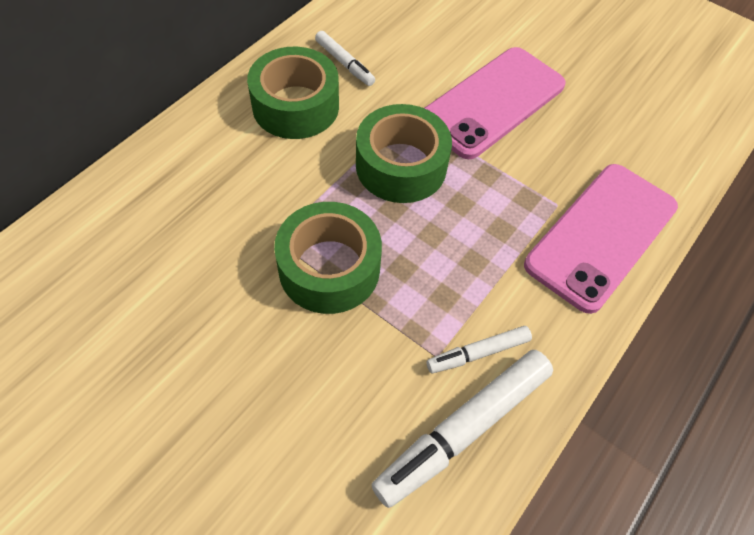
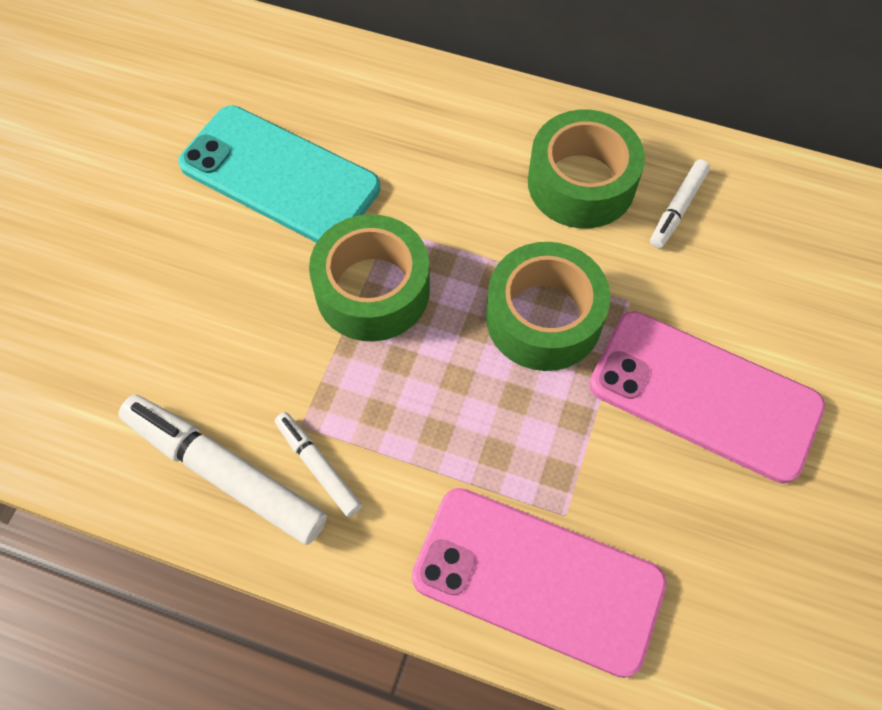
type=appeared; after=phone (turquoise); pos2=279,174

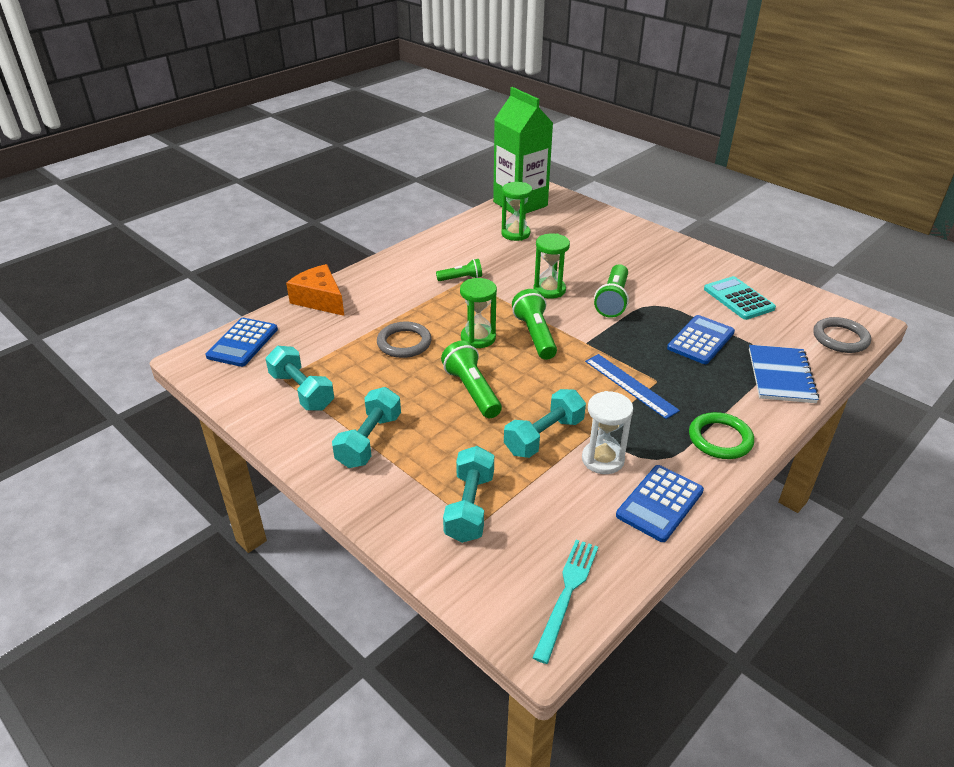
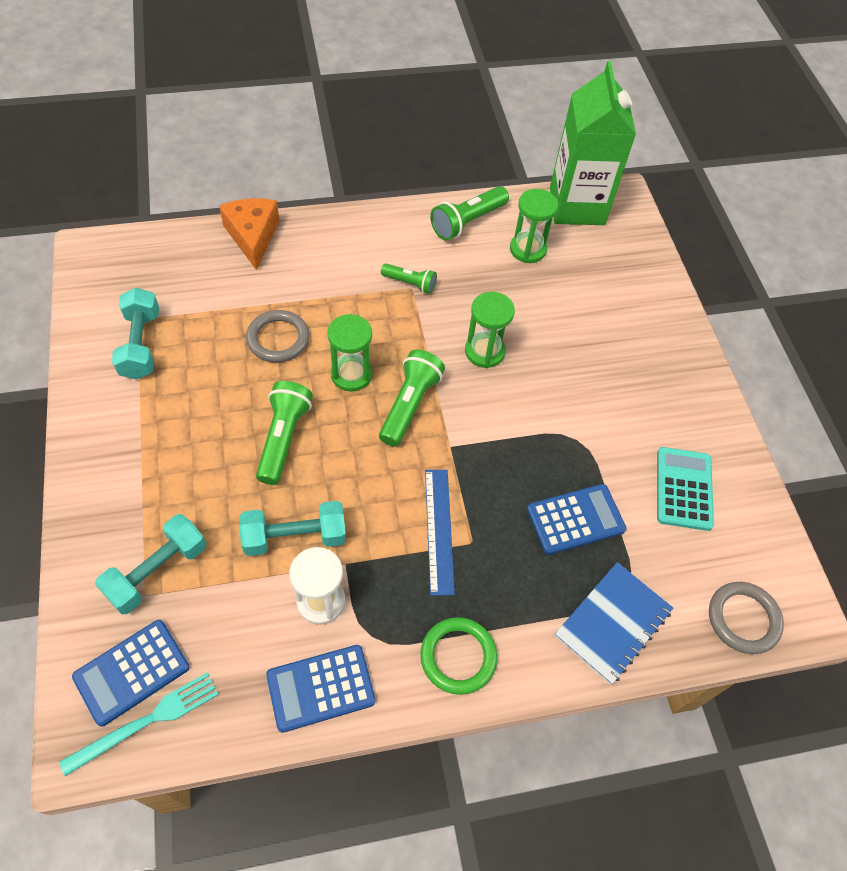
type=relocated; before=flashlight (green); pos1=611,291; pos2=469,213
type=relocated; before=calculator (blue); pos1=242,342; pos2=131,673
type=missing; before=dumbbell (turquoise); pos1=366,427

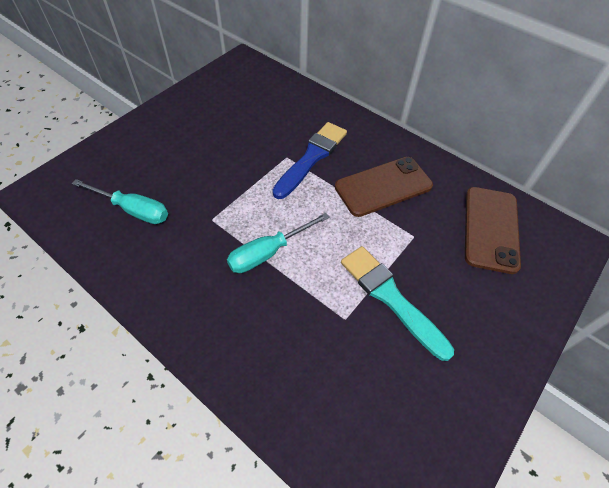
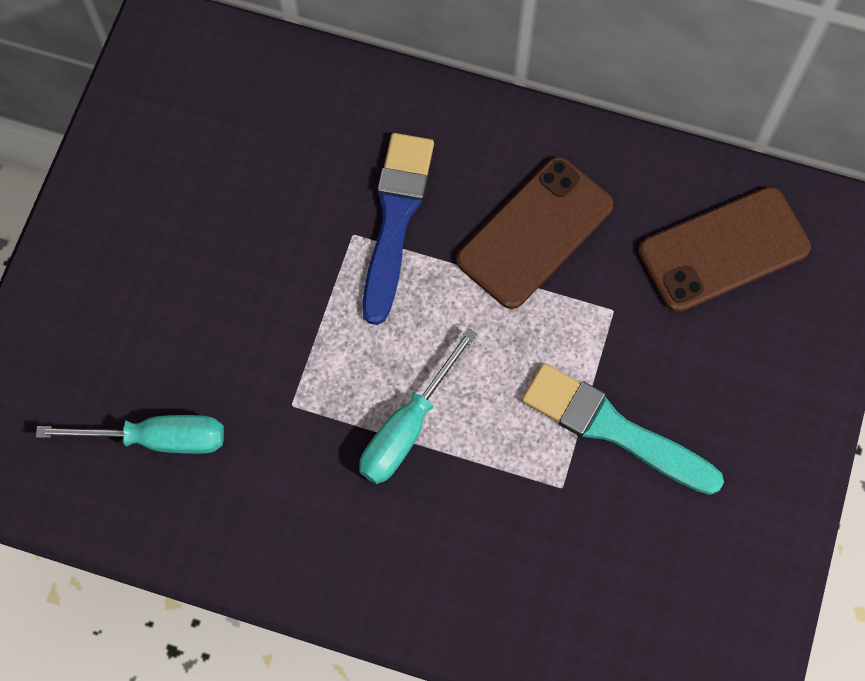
type=spun; before=phone (brown); pos1=493,230; pos2=725,249; turn=75

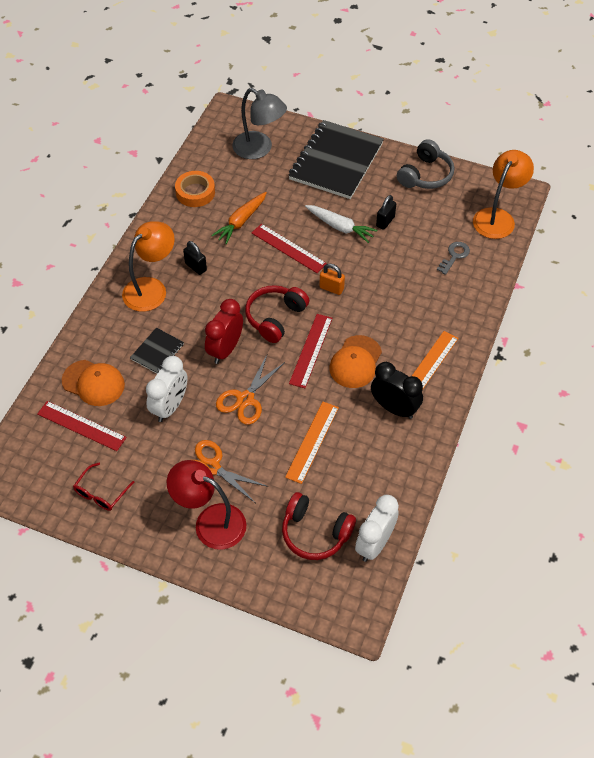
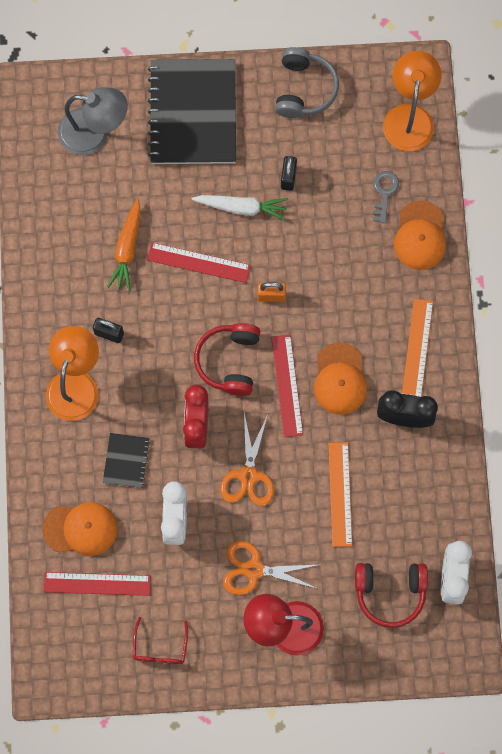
type=missing; before=tape (orange); pos1=195,189
type=appeared; after=cap (orange); pos2=420,235

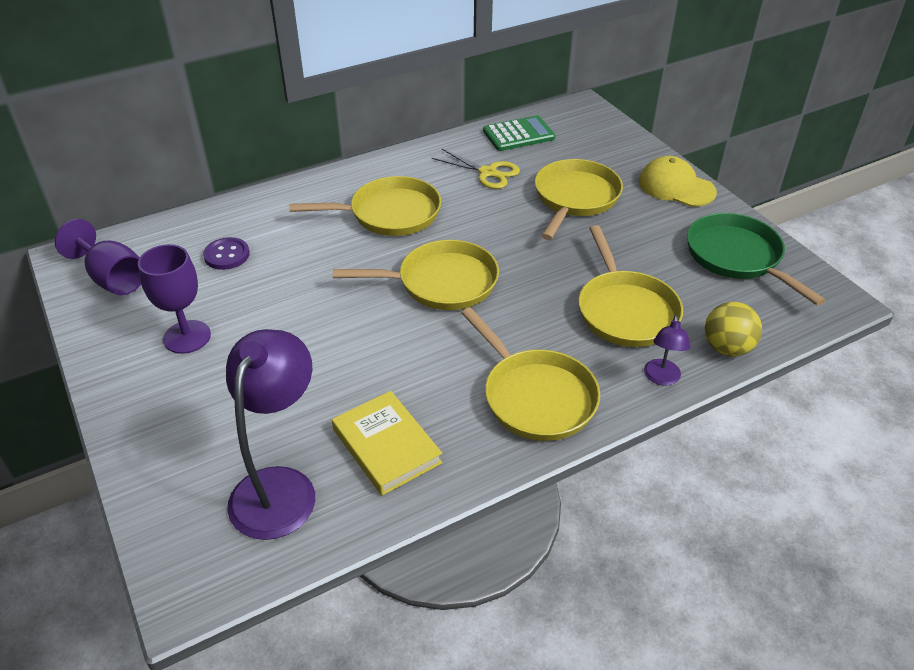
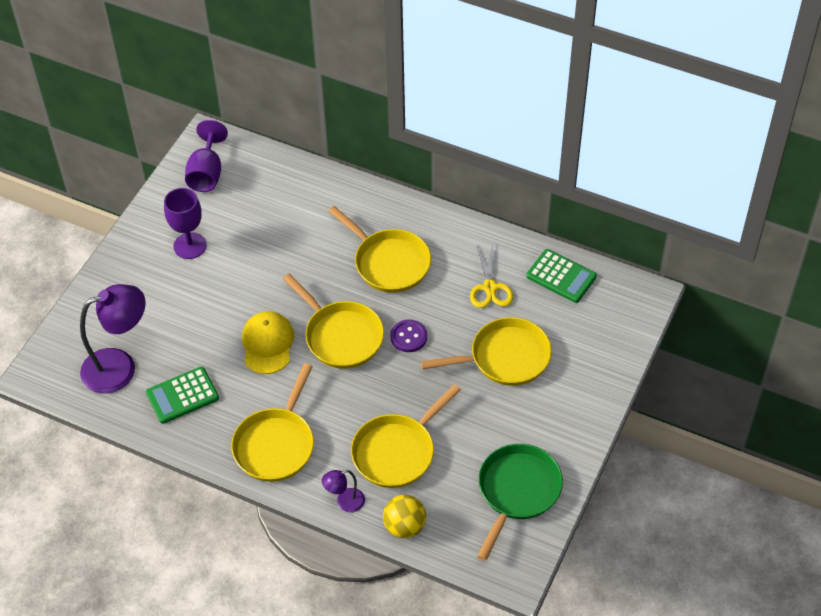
type=relocated; before=cap (yellow); pos1=678,181; pos2=268,342
type=relocated; before=button (purple); pos1=226,253; pos2=408,335
type=exchanged; before=book (yellow); after=calculator (green); pos1=387,443; pos2=182,395

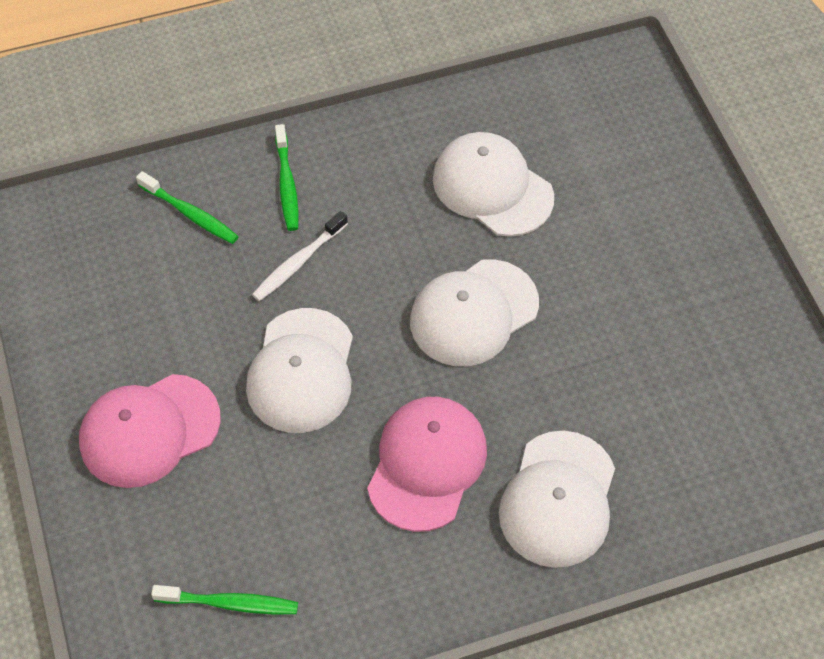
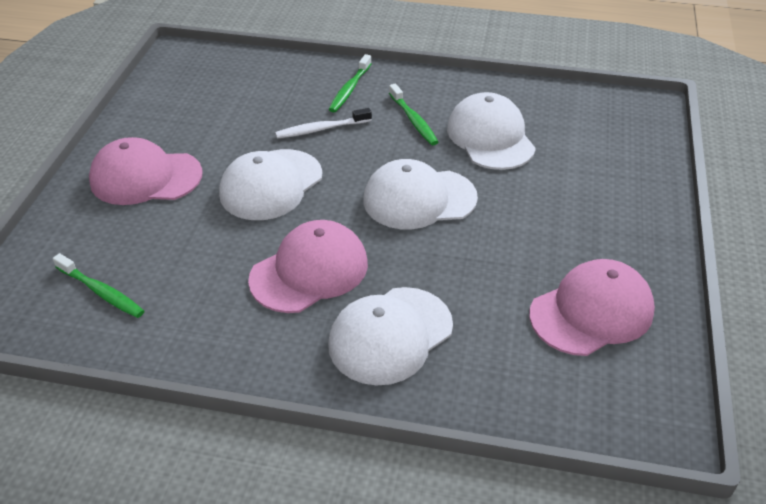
type=relocated; before=toothbrush (green); pos1=187,207; pos2=413,114
type=appeared; after=cap (pink); pos2=592,307

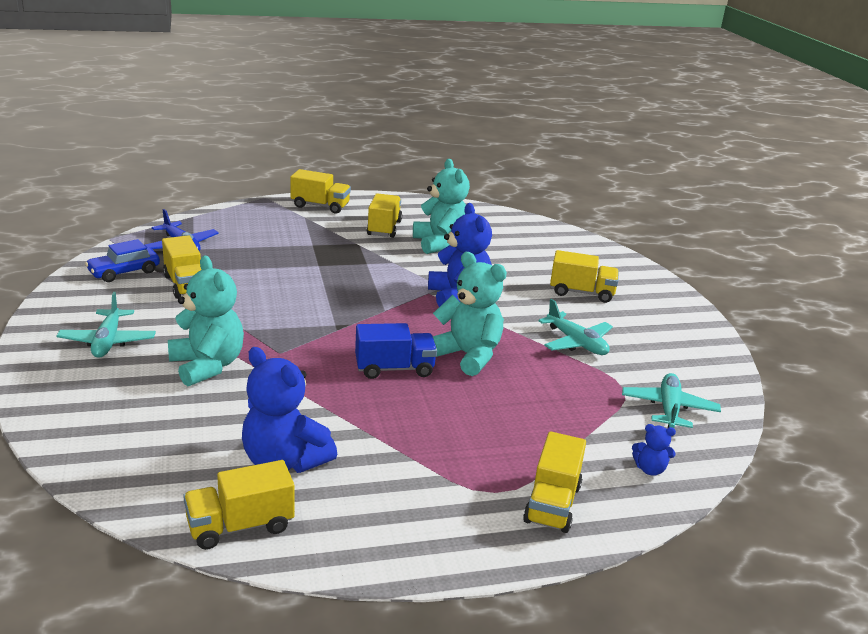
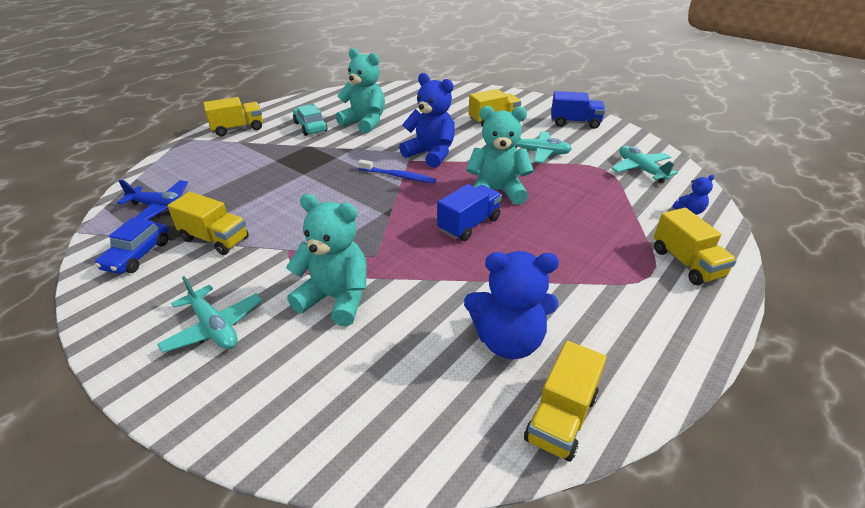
type=exchanged; before=truck (yellow); after=car (turquoise); pos1=384,215; pos2=310,120
type=appeared; after=truck (blue); pos2=578,110
type=appeared; after=toothbrush (blue); pos2=397,171

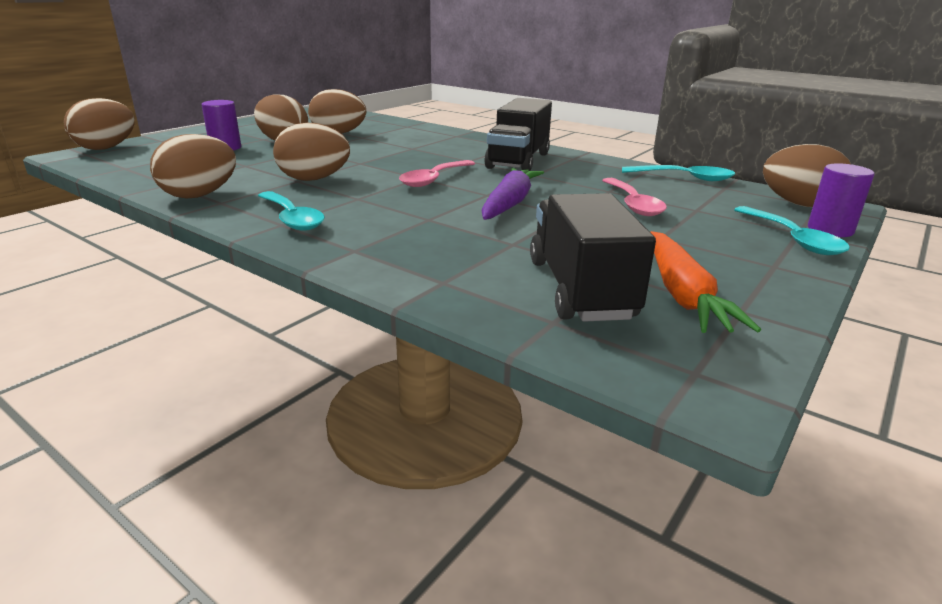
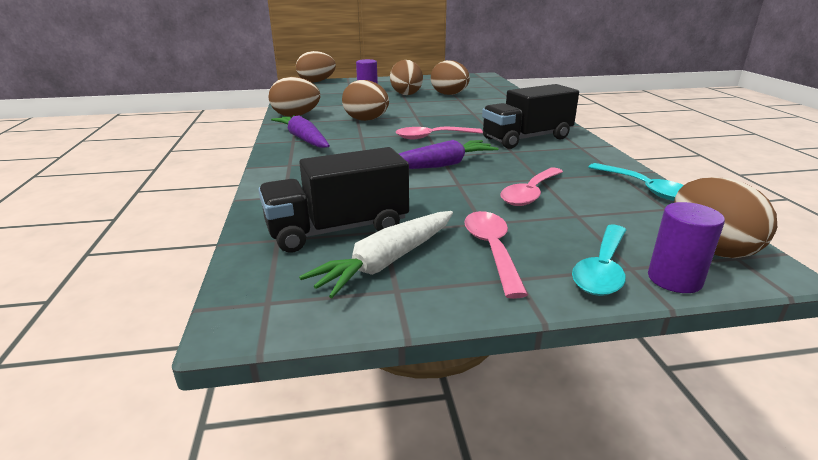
type=exchanged; before=spoon (turquoise); after=carrot (purple); pos1=291,211; pos2=300,131
type=spun; before=truck (black); pos1=593,257; pos2=333,200; turn=-150
type=colour; before=carrot (orange); after=carrot (white); pos1=705,282; pos2=376,254
type=appeared; after=spoon (pink); pos2=496,255

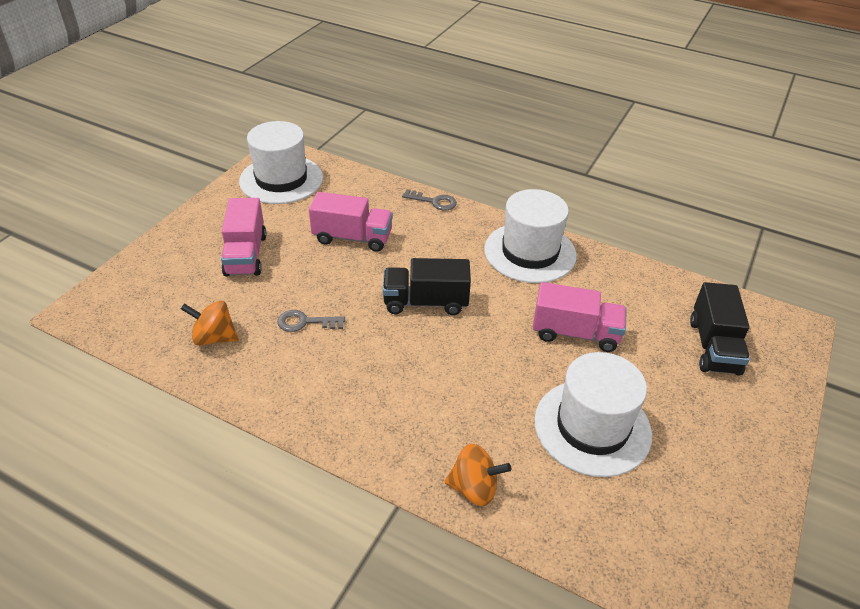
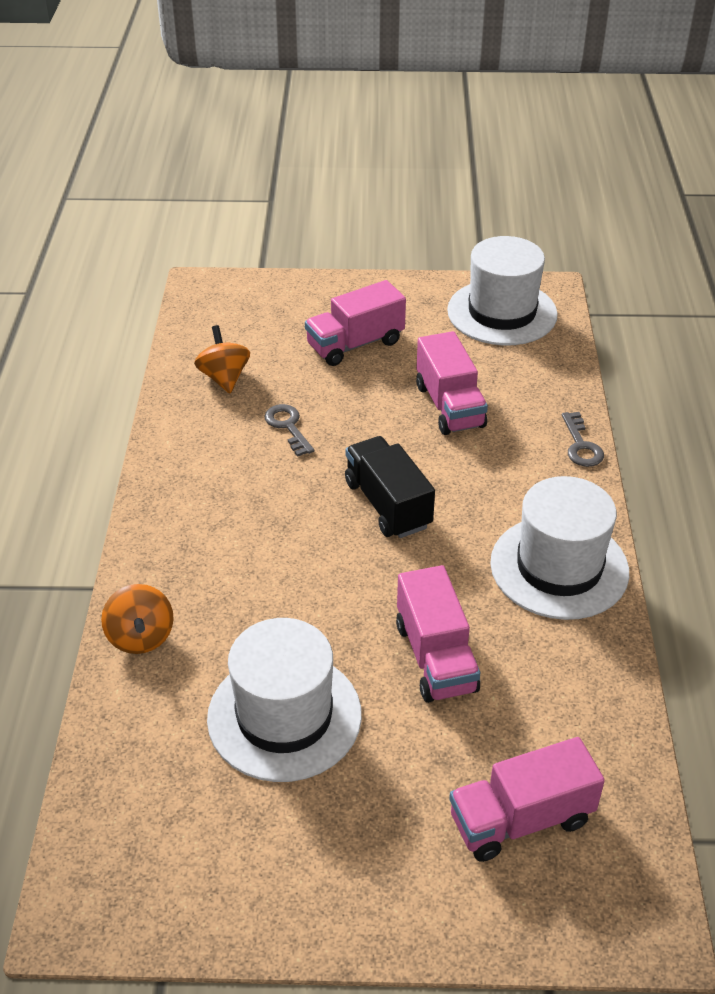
type=colour; before=truck (black); after=truck (pink); pos1=720,329; pos2=527,799

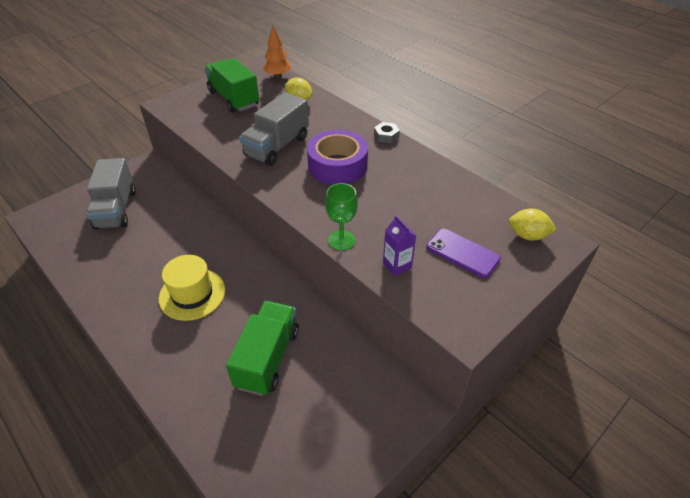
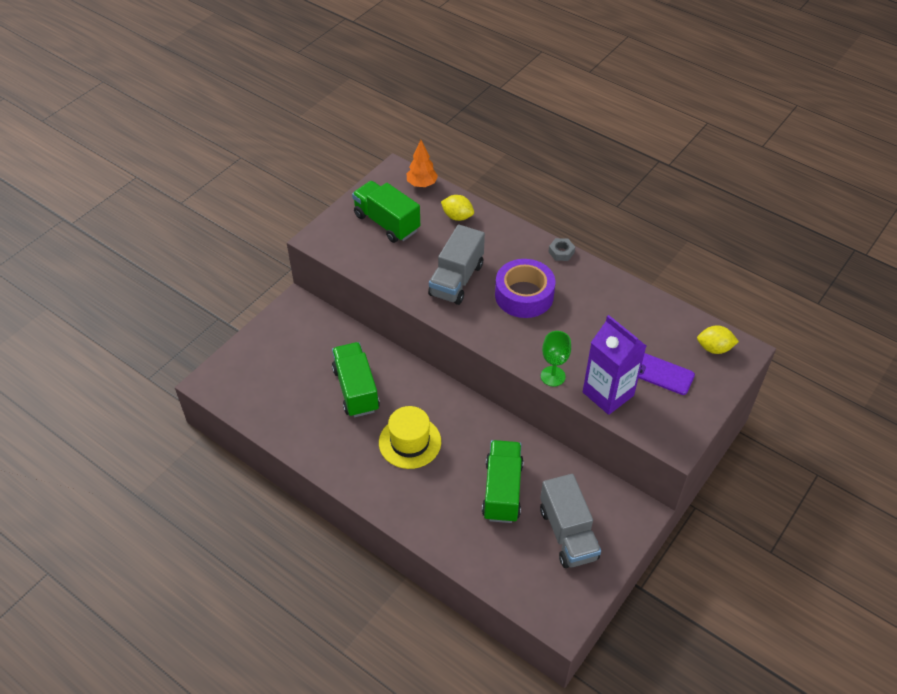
type=relocated; before=truck (grey); pos1=111,193; pos2=570,521
type=size; before=carton (purple); pos1=399,245; pos2=614,365; scale=1.98
type=appeared; after=truck (green); pos2=356,379

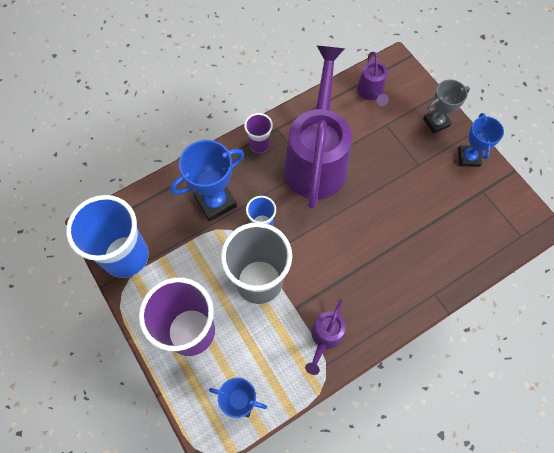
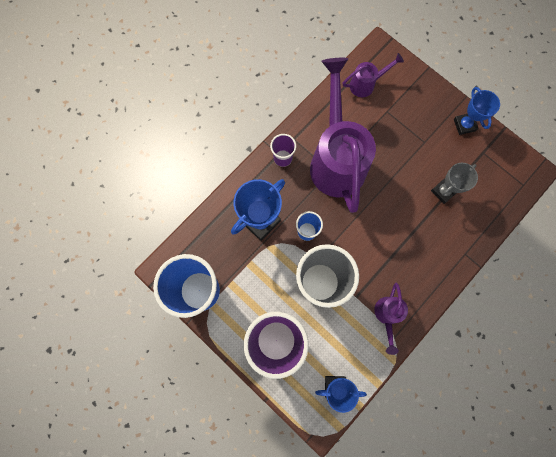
type=spun; before=watering can (purple); pos1=373,79; pos2=373,75; turn=-90
type=relocated; before=trophy (grey); pos1=446,106; pos2=454,183

